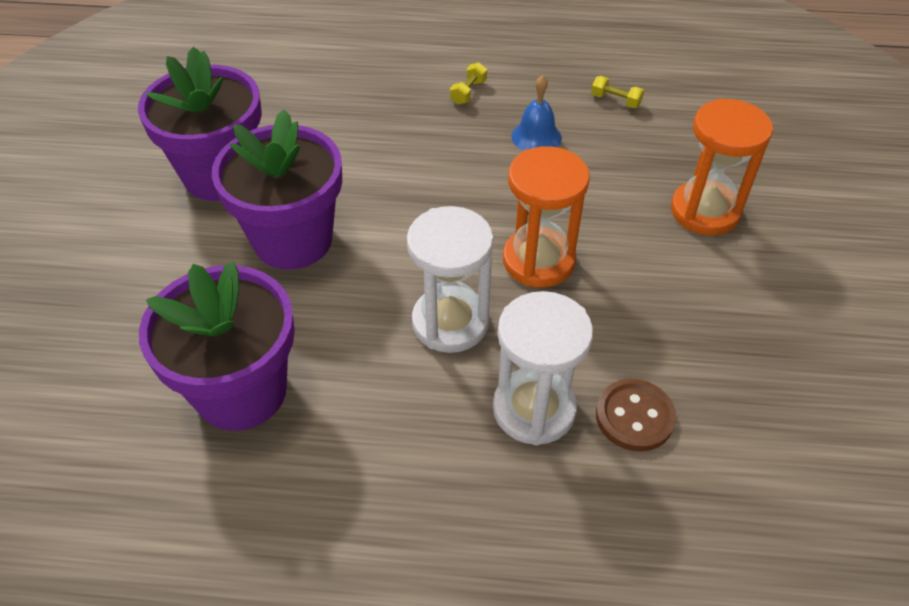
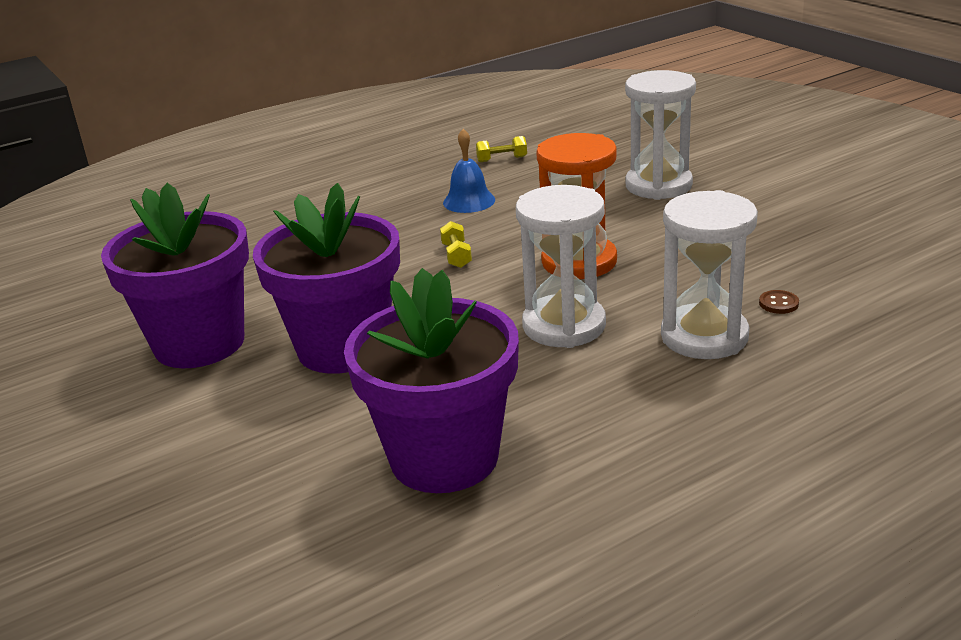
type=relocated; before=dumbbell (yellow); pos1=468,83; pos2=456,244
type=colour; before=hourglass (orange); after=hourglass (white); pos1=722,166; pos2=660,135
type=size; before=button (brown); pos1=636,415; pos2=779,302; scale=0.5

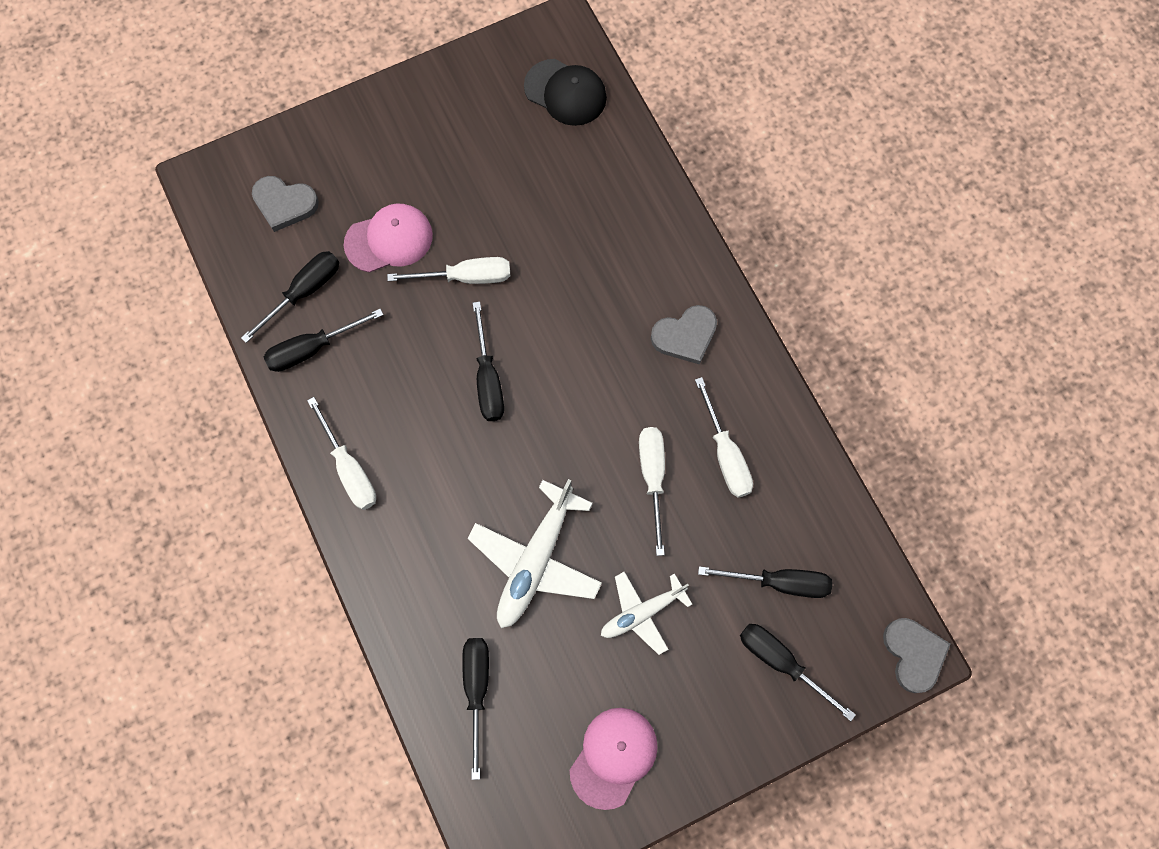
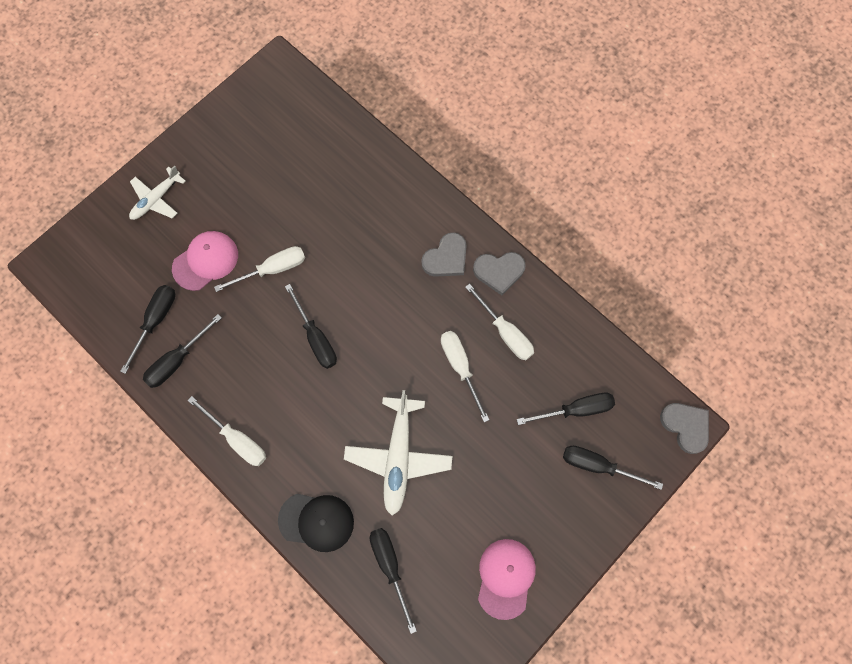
type=relocated; before=cap (black); pos1=565,92; pos2=316,523
type=relocated; before=heart (grey); pos1=285,204; pos2=499,273
type=relocated; before=plane (white); pos1=646,613; pos2=157,192

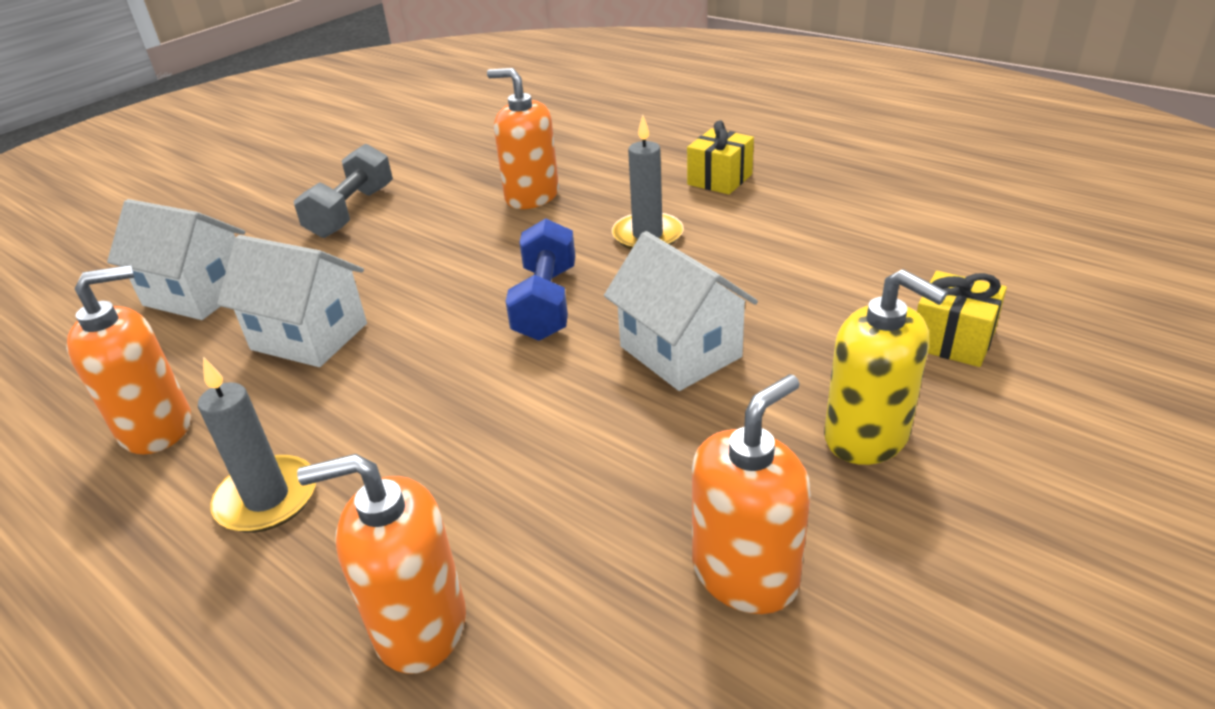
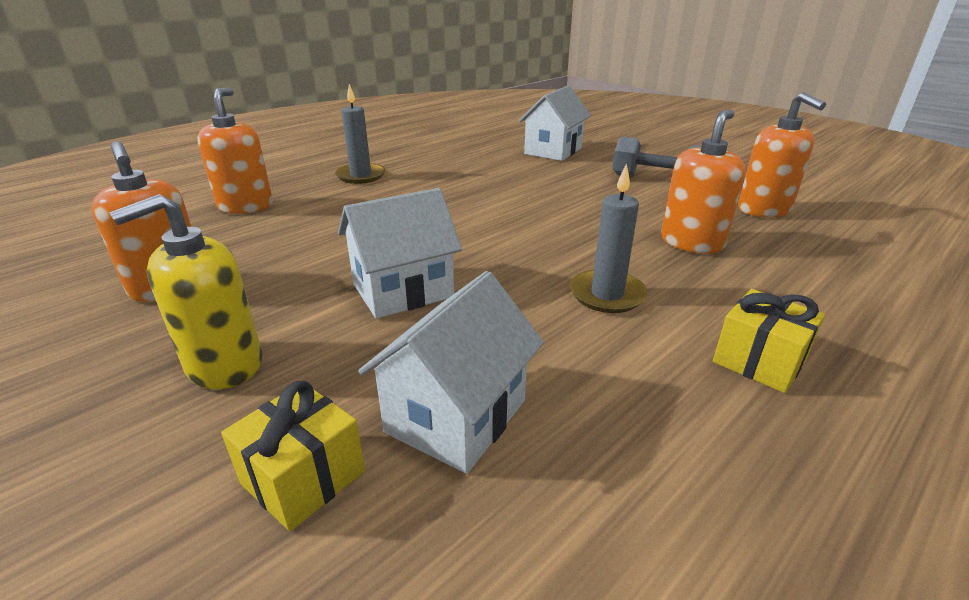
type=missing; before=dumbbell (blue); pos1=540,279
type=relocated; before=house (white); pos1=292,301; pos2=451,372
type=relocated; before=soap dispenser (orange); pos1=128,359; pos2=782,155

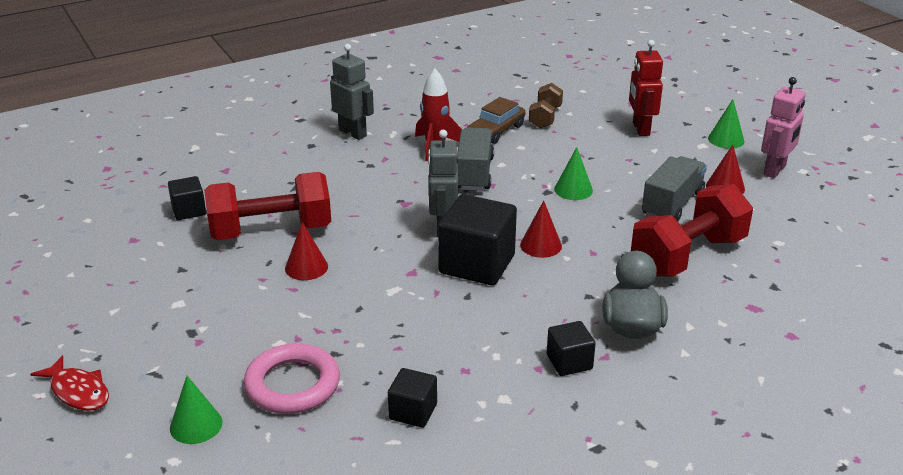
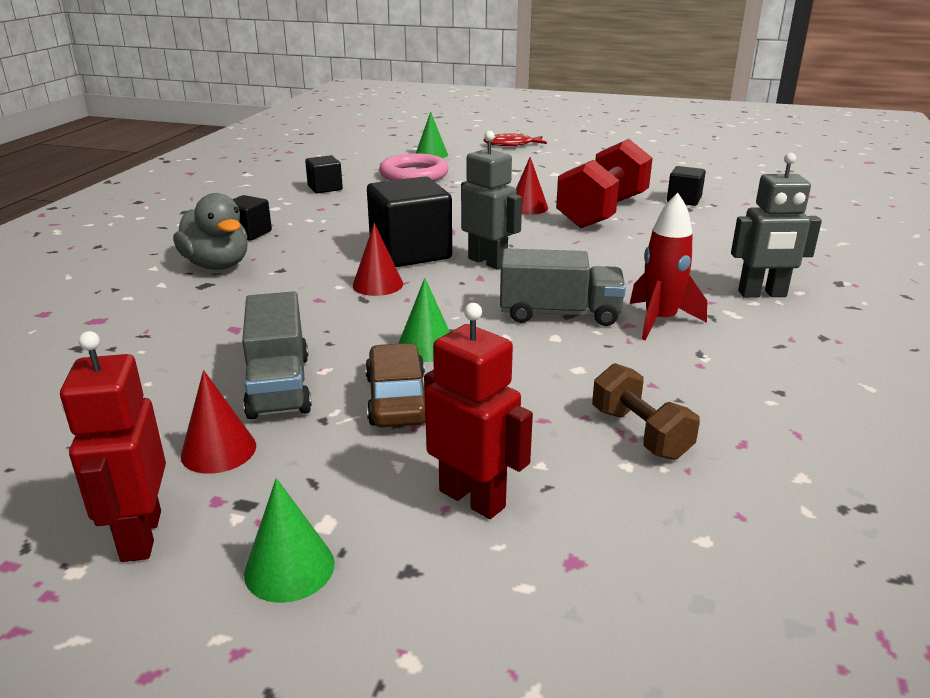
type=colour; before=robot (pink); after=robot (red); pos1=783,127; pos2=113,446
type=relocated; before=car (brown); pos1=496,120; pos2=395,385
type=spun; before=truck (grey); pos1=475,159; pos2=563,287; turn=-45
type=missing; before=dumbbell (red); pos1=692,230

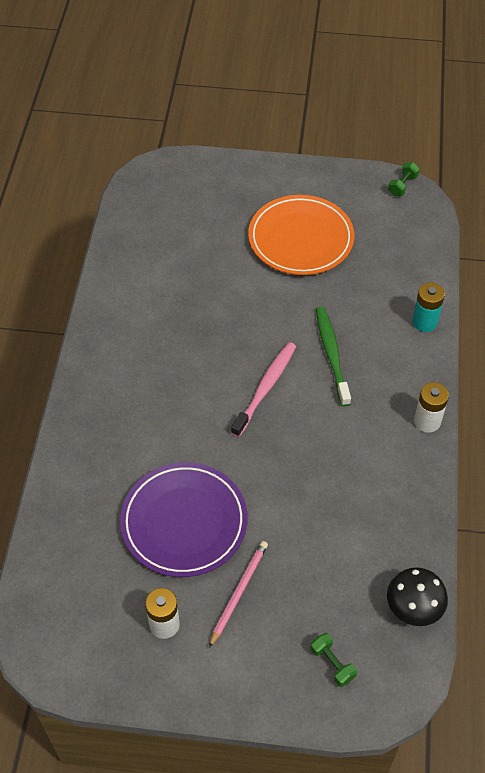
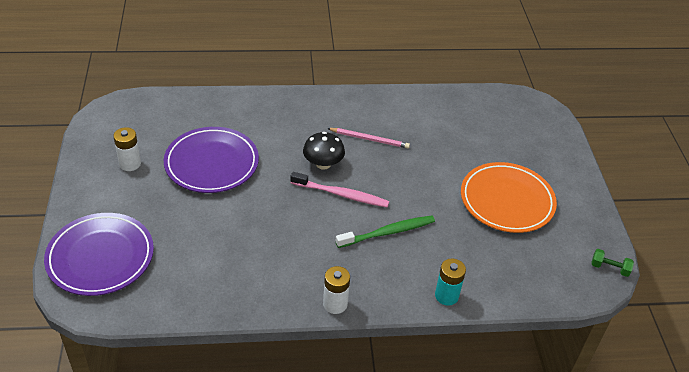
type=relocated; before=pencil (pink); pos1=238,594; pos2=368,138
type=relocated; before=mushroom (black); pos1=417,596; pos2=324,151
type=exchanged; before=dumbbell (green); after=plate (purple); pos1=334,660; pos2=99,254

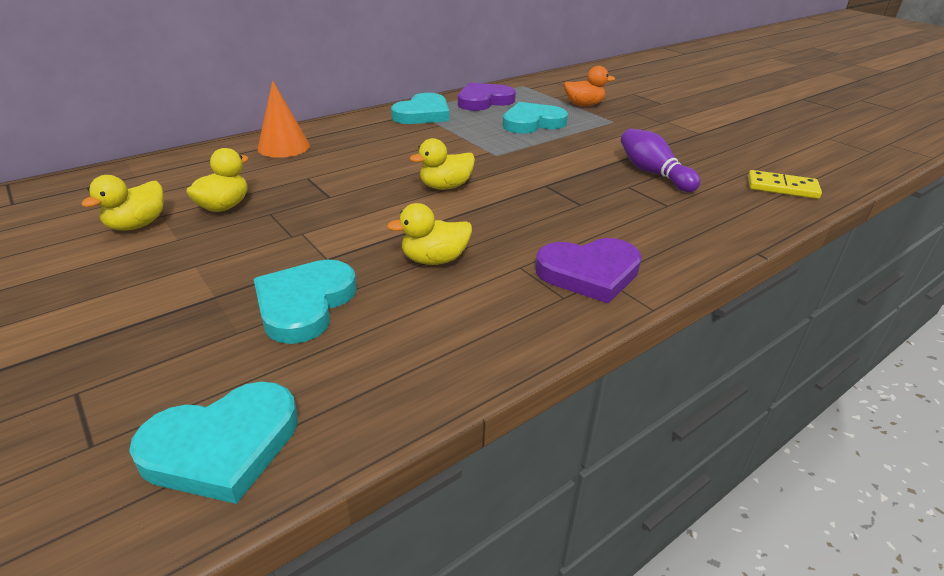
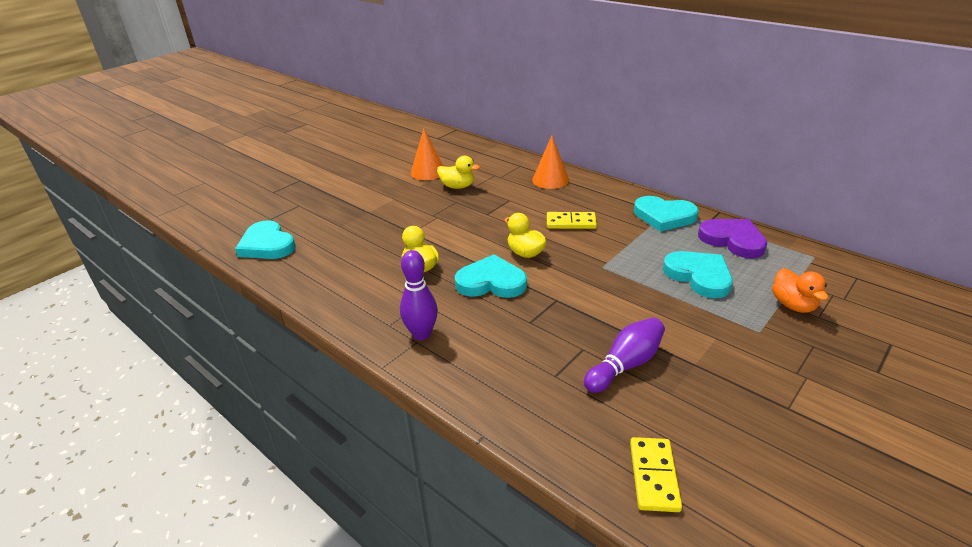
type=exchanged; before=duck (yellow); after=cone (orange); pos1=122,202; pos2=427,154
type=exchanged; before=heart (purple); after=bowling pin (purple); pos1=588,271; pos2=419,295
type=relocated; before=heart (turquoise); pos1=305,302; pos2=491,276
type=appeared; after=domino (yellow); pos2=572,220

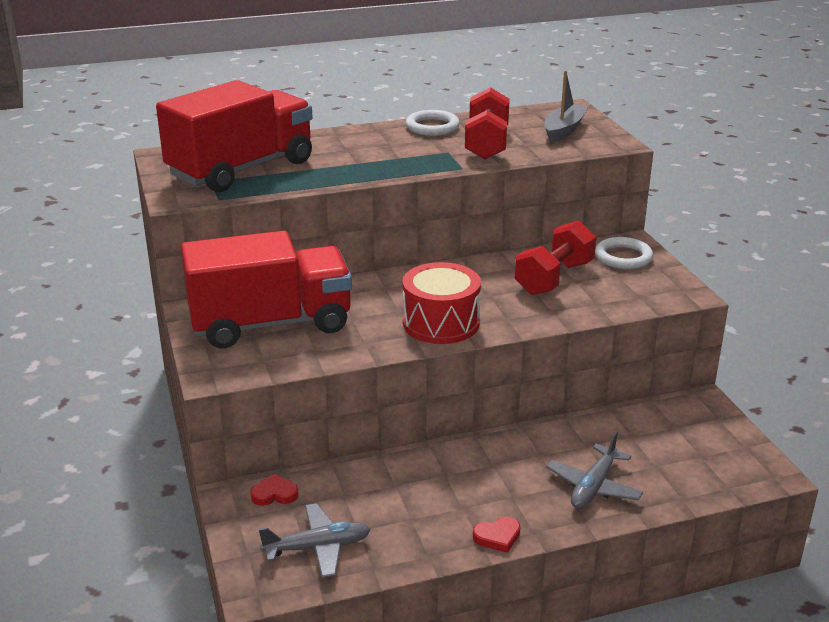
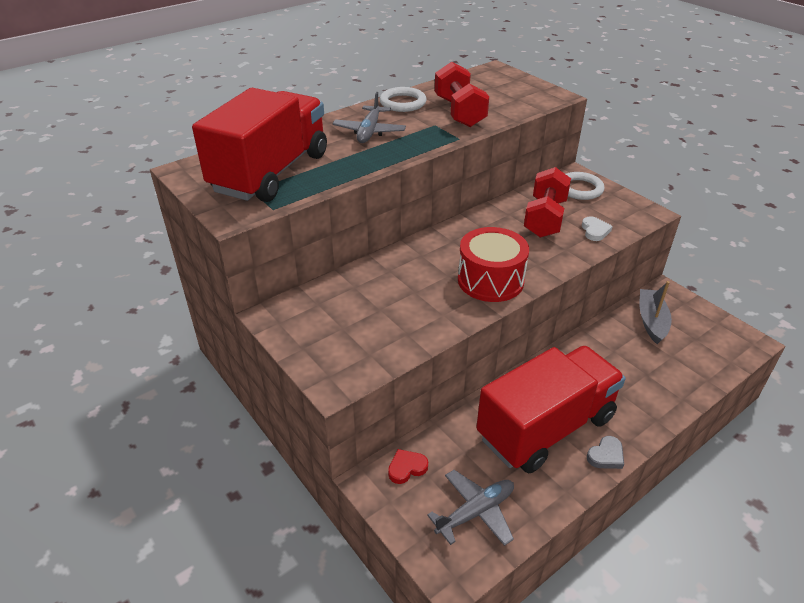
type=relocated; before=boat (grey); pos1=566,106; pos2=656,312
type=relocated; before=truck (red); pos1=266,289; pos2=551,410
type=relocated; before=plane (grey); pos1=594,470; pos2=369,117
type=colour; before=heart (red); after=heart (grey); pos1=496,535; pos2=605,452
type=appeared; after=heart (white); pos2=597,228

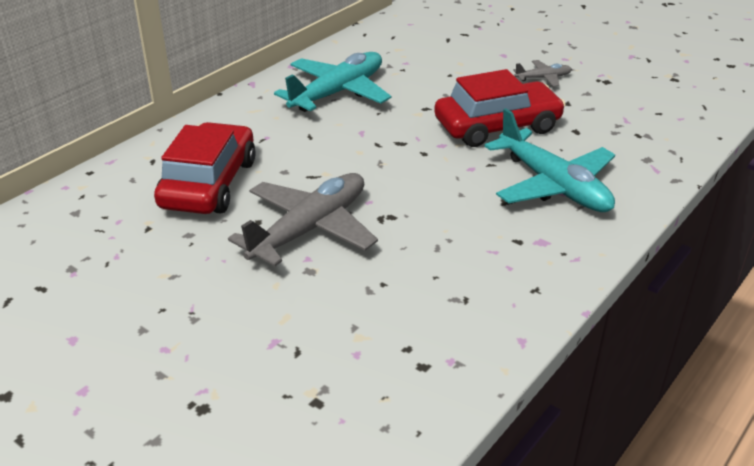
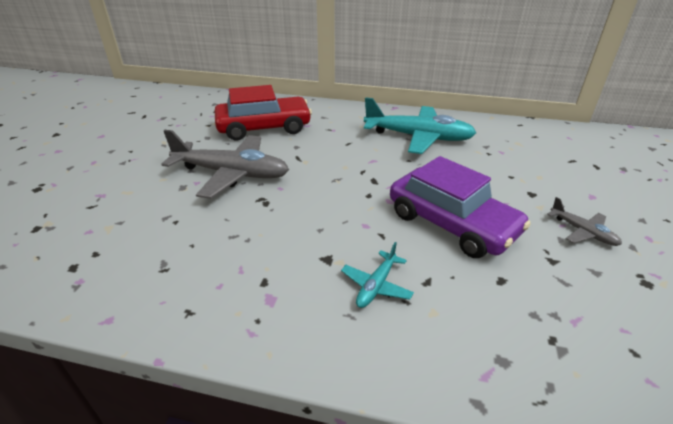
type=colour; before=car (red); after=car (purple); pos1=500,108; pos2=460,207
type=size; before=plane (turquoise); pos1=549,160; pos2=377,275; scale=0.47

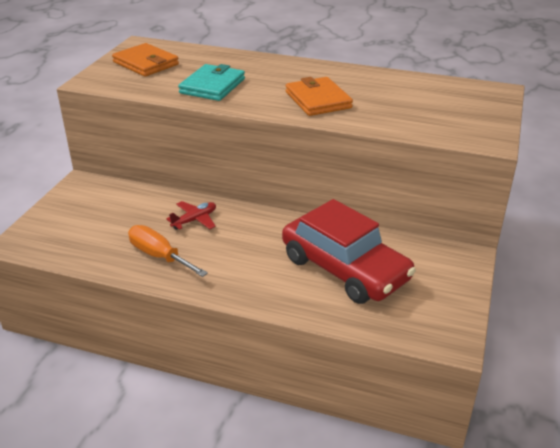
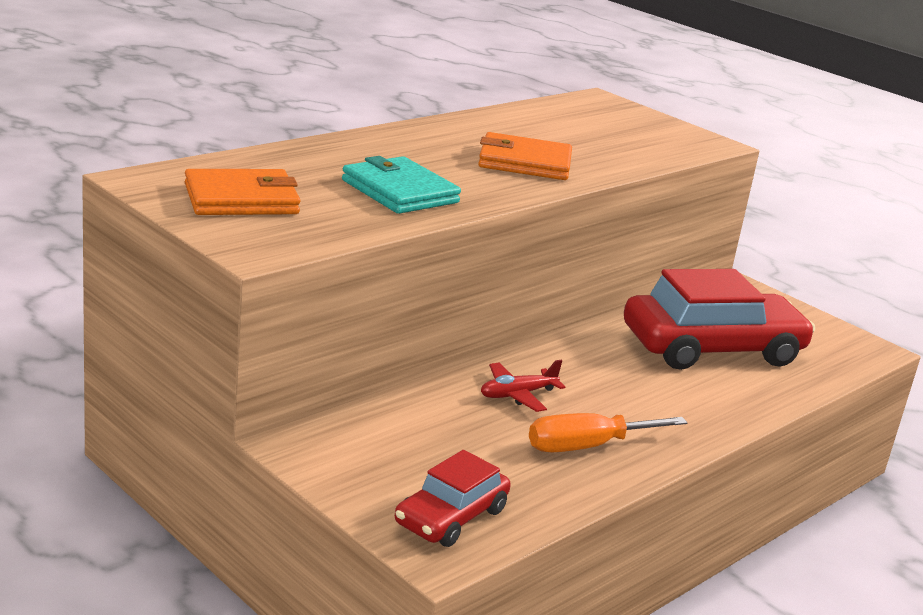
type=spun; before=plane (red); pos1=191,215; pos2=523,386; turn=-105
type=appeared; after=car (red); pos2=453,498

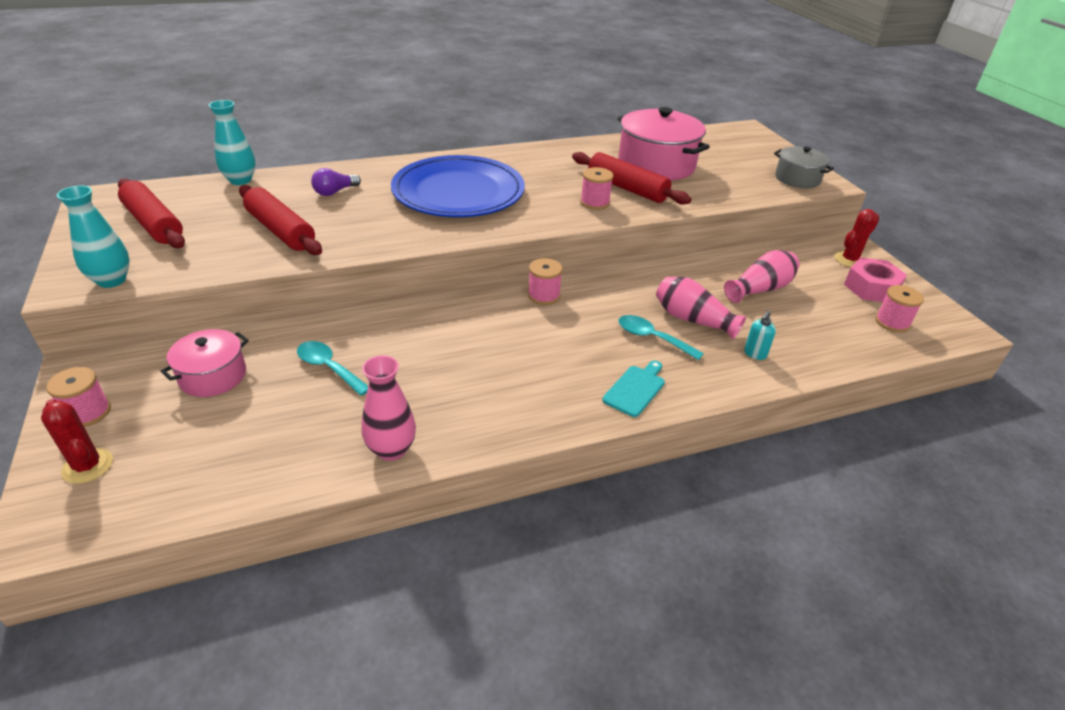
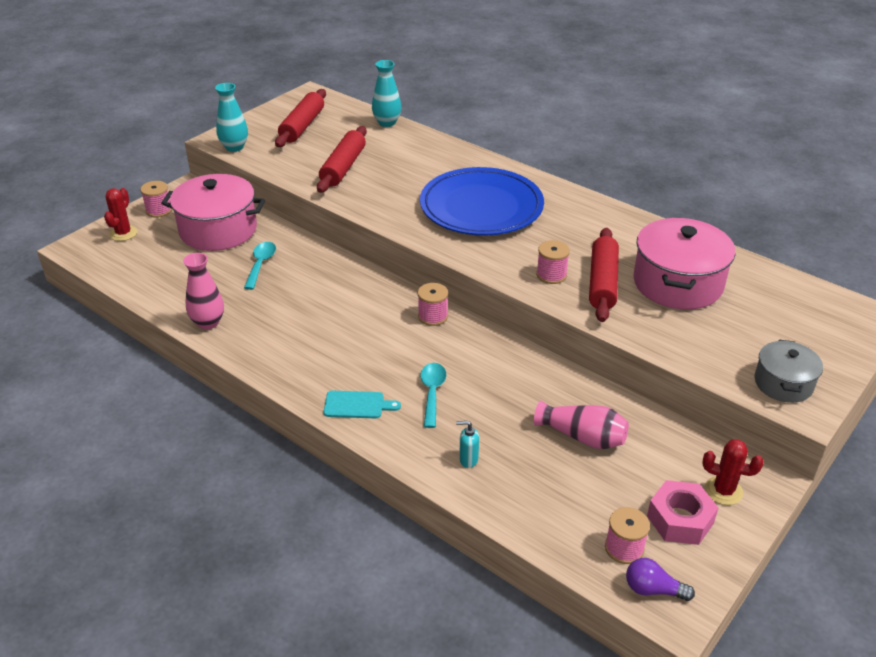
type=relocated; before=light bulb (purple); pos1=336,182; pos2=660,579
type=missing; before=vase (pink); pos1=701,307
type=size; before=pot (pink); pos1=204,363; pos2=213,212; scale=1.75

